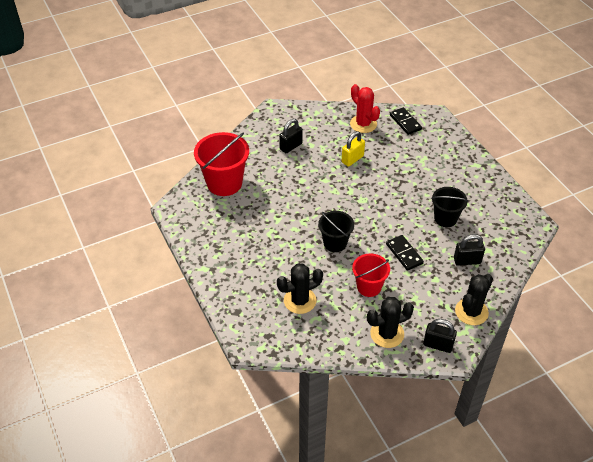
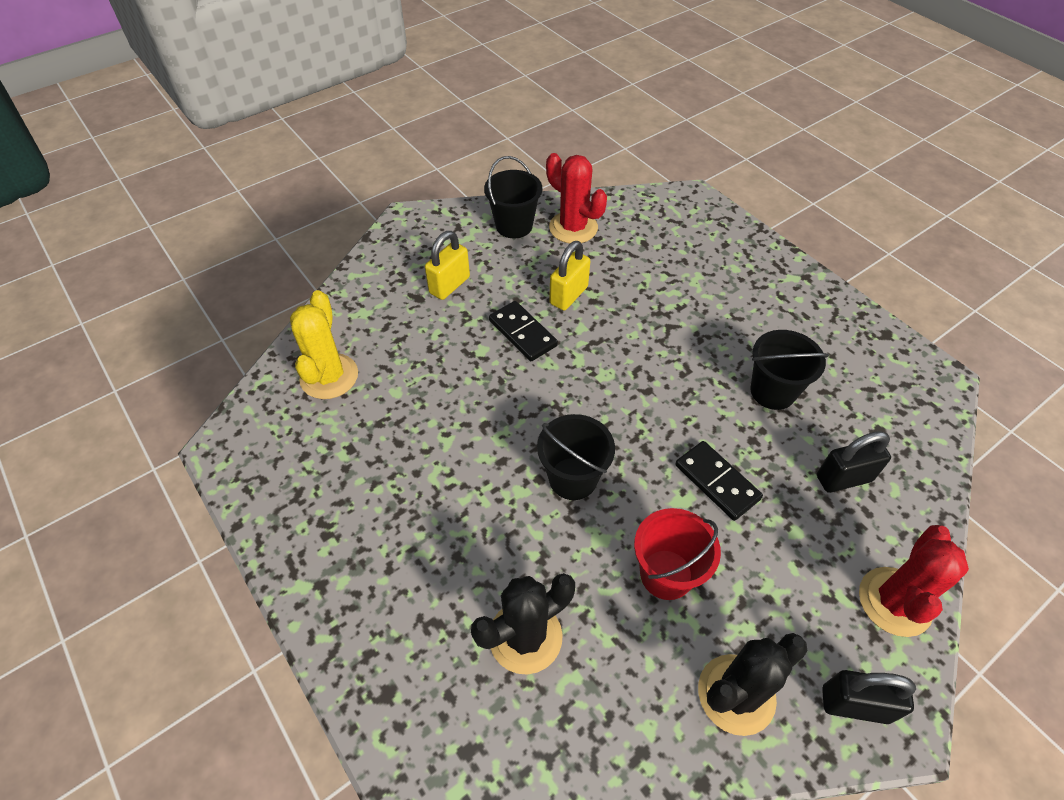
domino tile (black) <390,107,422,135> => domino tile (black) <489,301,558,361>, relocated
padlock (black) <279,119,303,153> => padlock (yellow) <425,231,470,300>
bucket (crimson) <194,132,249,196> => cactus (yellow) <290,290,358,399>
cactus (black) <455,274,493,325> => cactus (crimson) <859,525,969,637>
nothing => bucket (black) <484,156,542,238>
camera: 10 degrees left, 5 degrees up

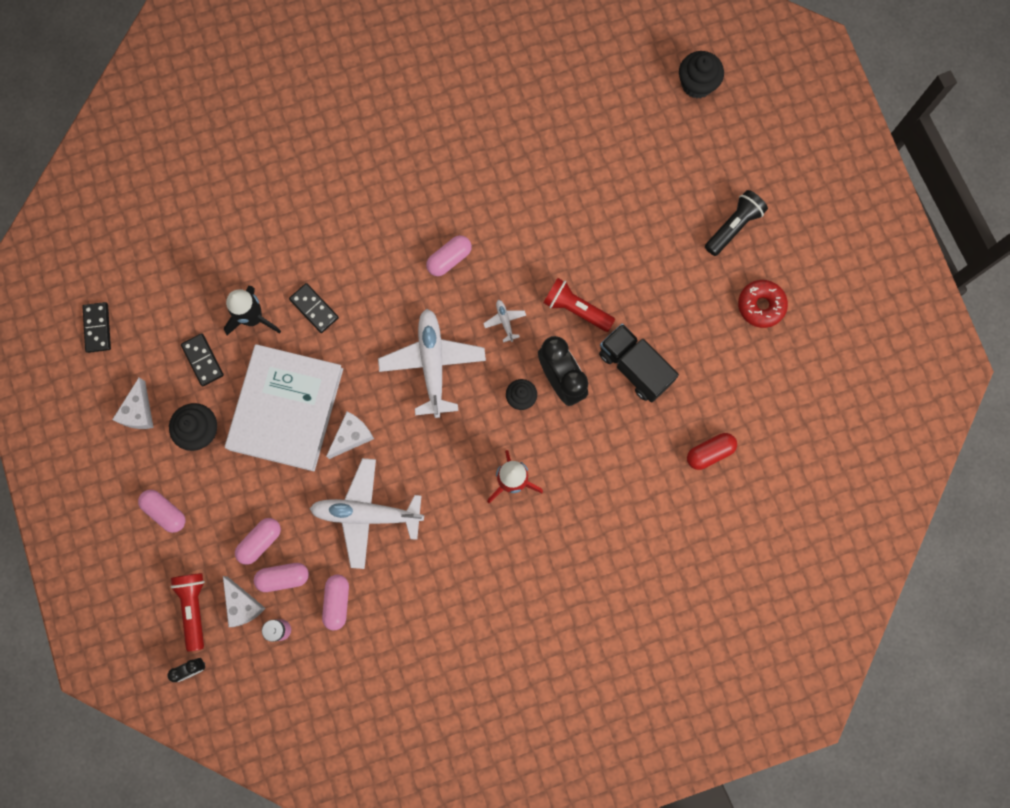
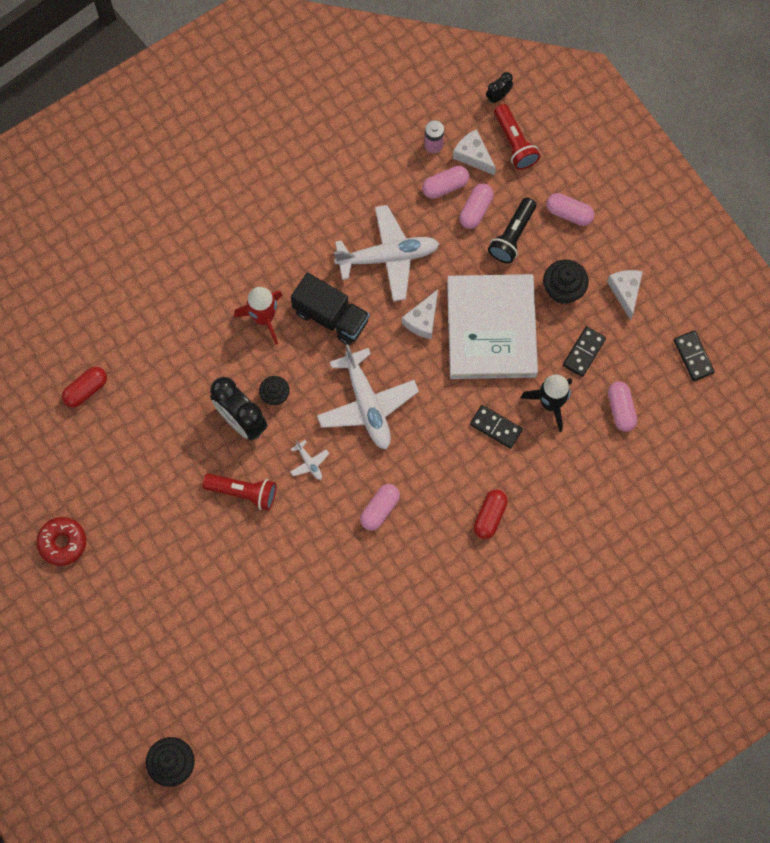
torch (black) <705,190,768,256> => torch (black) <488,197,536,263>, relocated
toy truck (black) <599,323,679,402> => toy truck (black) <291,272,370,345>, relocated
domino tile (black) <181,333,224,386> => domino tile (black) <563,326,606,377>, 75 degrees clockwise
pill shape (rose-pink) <322,574,349,631> => pill shape (rose-pink) <608,381,637,432>, relocated
nothing => pill shape (crimson) <474,490,508,539>
camera: 165 degrees right, 5 degrees down

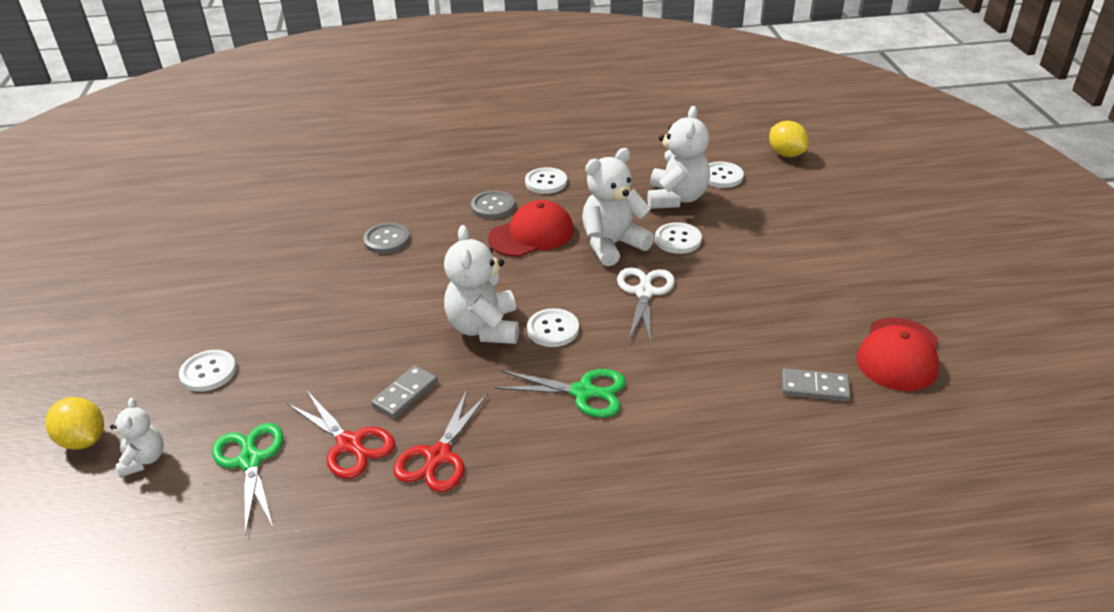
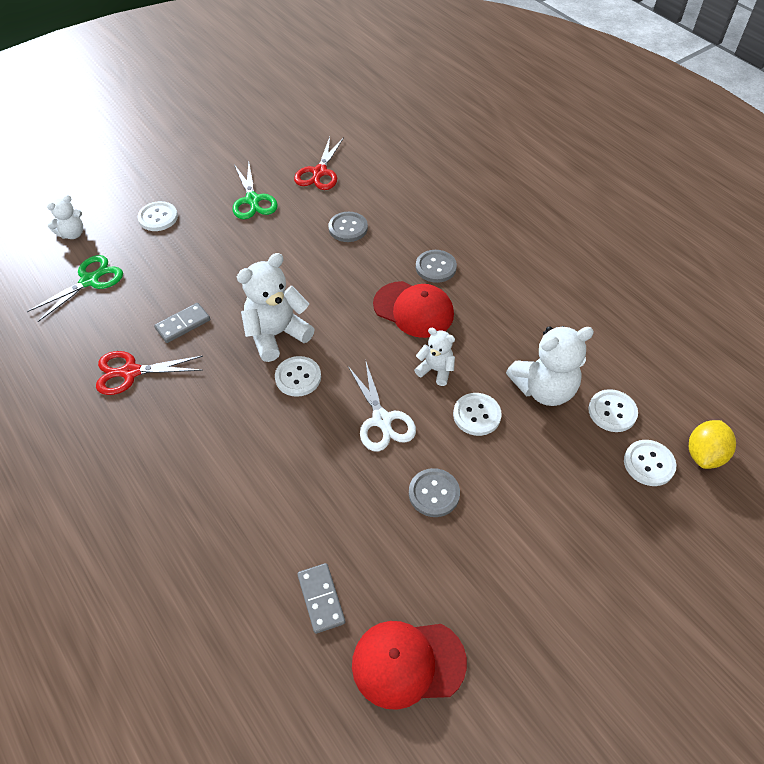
teddy (white) <582,148,654,266> => teddy (white) <414,328,455,386>, x0.56
button (white) <525,167,567,194> => button (white) <624,440,676,486>, relocated
shears (white) <617,267,675,344> => shears (white) <348,359,416,452>, 90 degrees clockwise
domino tile (ash-grey) <371,365,438,419> => domino tile (ash-grey) <154,303,210,343>, 45 degrees counterclockwise
shears (green) <495,369,626,418> => shears (green) <233,162,278,219>, relocated
shears (crimson) <287,391,395,479> => shears (crimson) <294,137,344,190>, relocated
toy lemon (yellow) <45,397,104,450> => nothing
nothing => button (ash-grey) <409,468,460,517>
camera: 60 degrees right, 15 degrees up

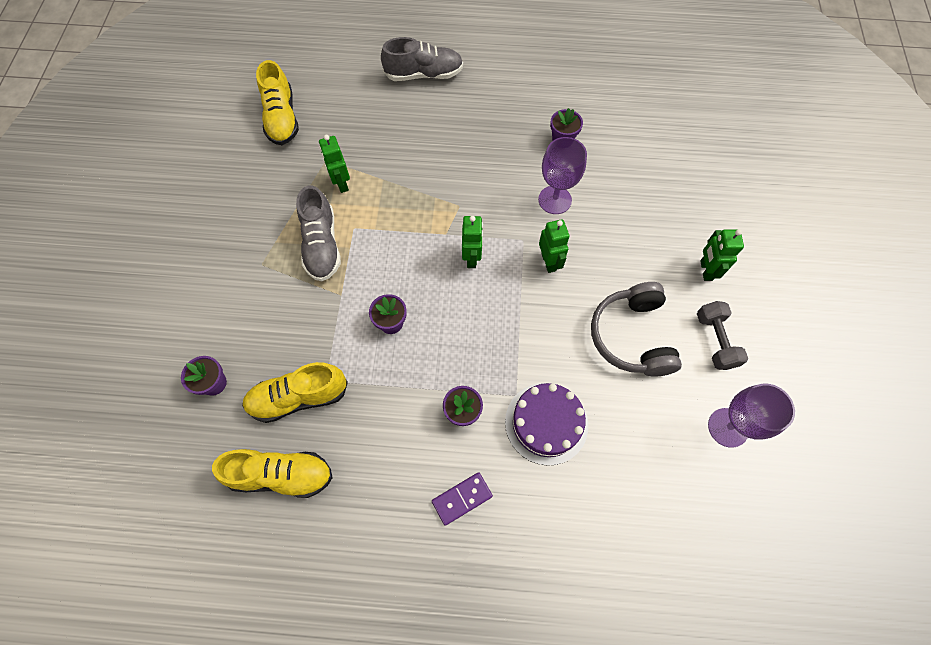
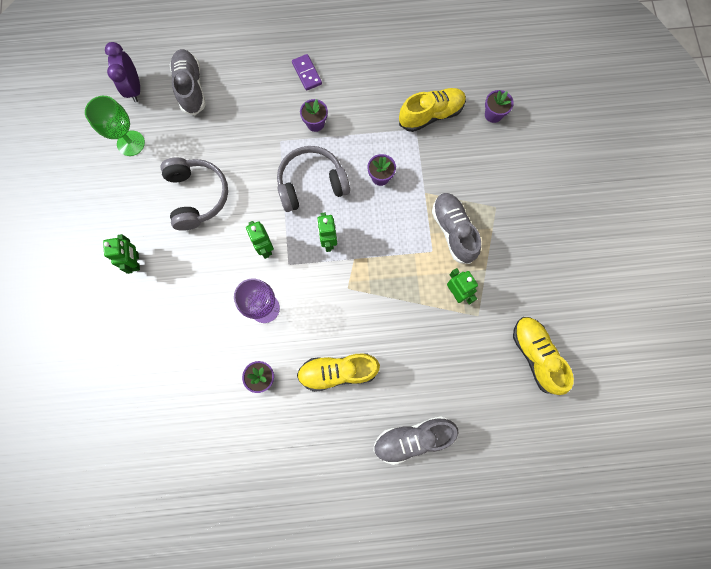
dumbbell (ash-grey) <697,301,748,370> => nothing
gateau (violet) <505,383,588,466> => nothing
goblet (violet) <708,384,795,448> => goblet (green) <85,96,145,156>
sneaker (yellow) <212,449,332,498> => sneaker (yellow) <297,353,380,392>, relocated
domino tile (violet) <432,472,493,526> => domino tile (violet) <292,54,322,91>, 75 degrees counterclockwise
nothing => clock (violet) <105,42,140,102>
nothing => sneaker (ash-grey) <170,49,206,115>
nothing => headset (ash-grey) <277,146,350,212>
camera: 170 degrees right, 10 degrees up

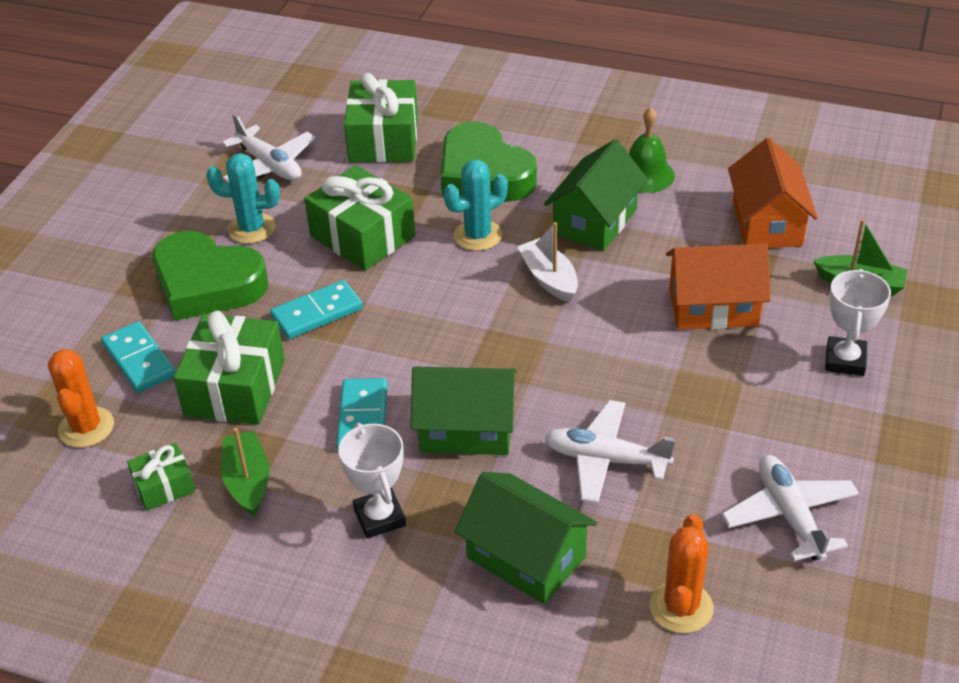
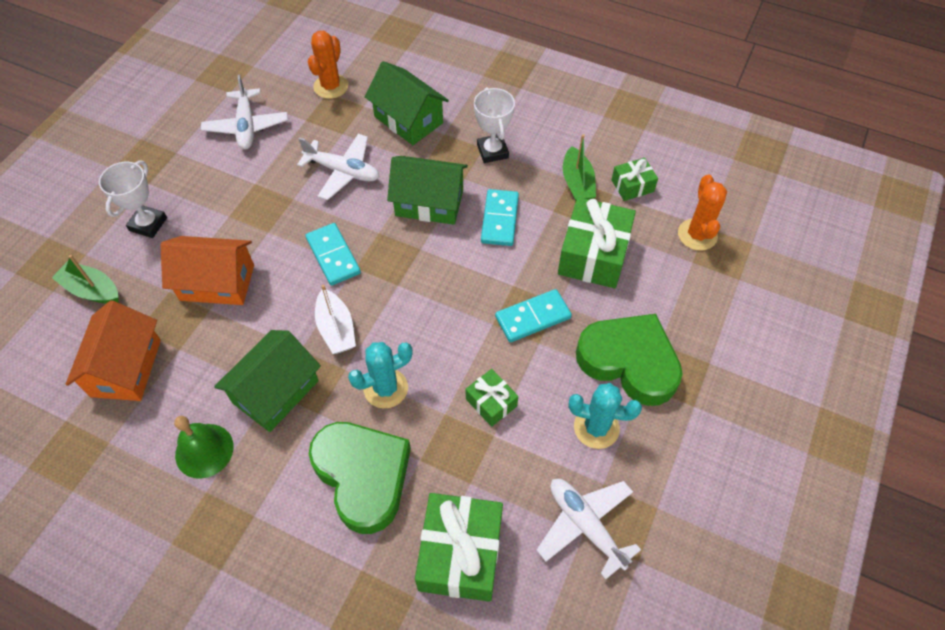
present (green) <304,165,415,271> => present (green) <466,369,518,427>, x0.53
domino tile (turquoise) <101,321,176,393> => domino tile (turquoise) <305,223,361,286>, relocated
camera: 175 degrees left, 15 degrees up

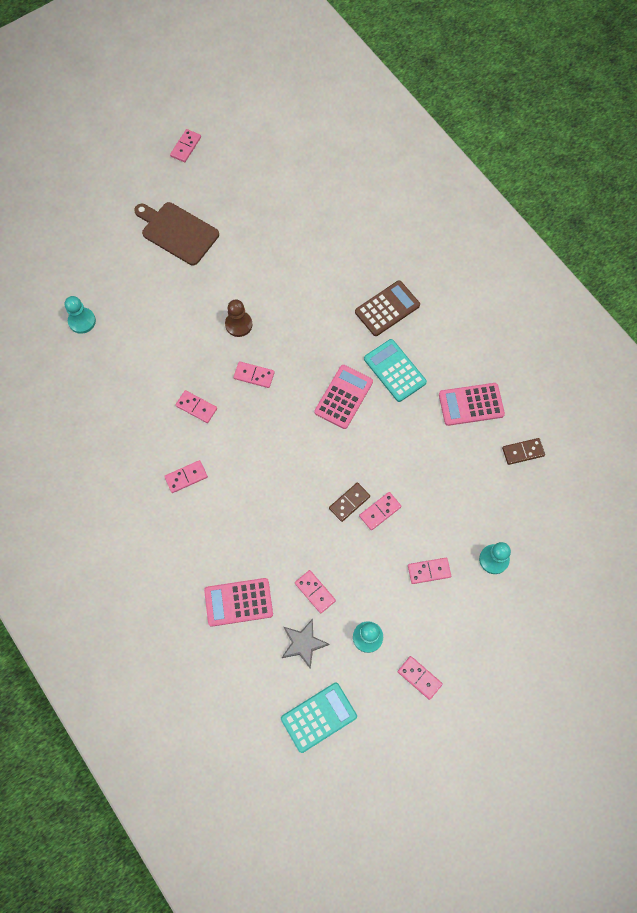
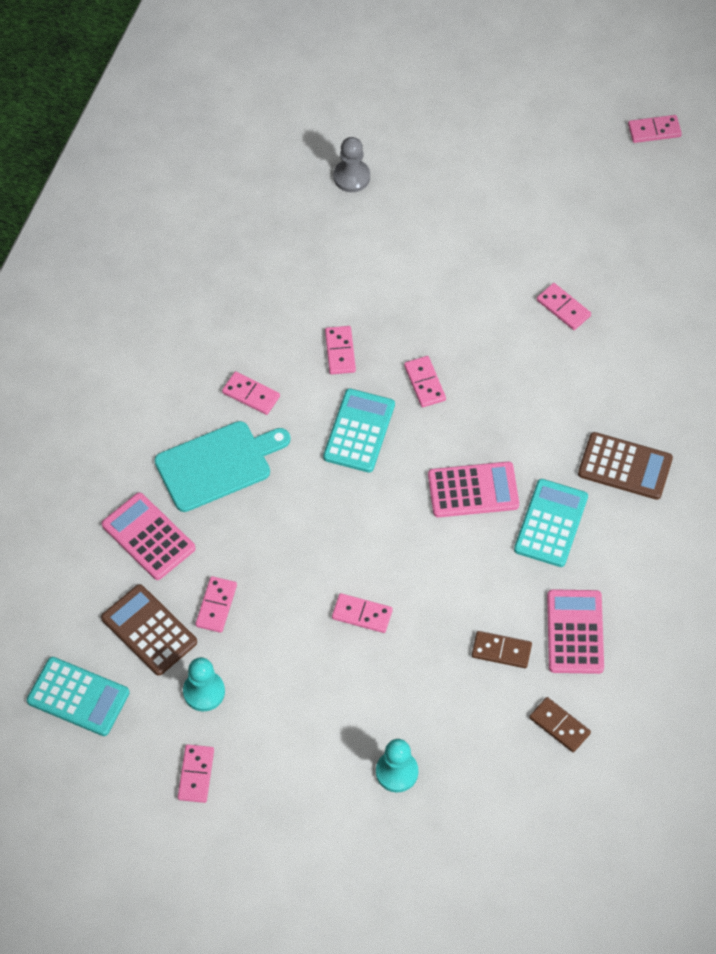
chopping board (russet) <134,202,219,265> => nothing
pawn (turquoise) <65,296,96,334> => pawn (ash-grey) <334,137,370,192>
pawn (russet) <225,300,252,337> => nothing
adding machine (rose-pink) <439,383,505,426> => adding machine (rose-pink) <547,589,604,674>, 45 degrees clockwise
domino tile (russet) <329,482,370,522> => domino tile (russet) <472,631,532,668>, relocated
domino tile (rose-pink) <408,558,451,584> => domino tile (rose-pink) <537,283,591,330>, relocated
star shape (ash-grey) <282,619,330,669> => adding machine (russet) <101,584,197,676>
nothing => adding machine (turquoise) <323,388,395,473>
nothing => chopping board (turquoise) <154,421,291,512>
camera: 55 degrees right, 10 degrees down

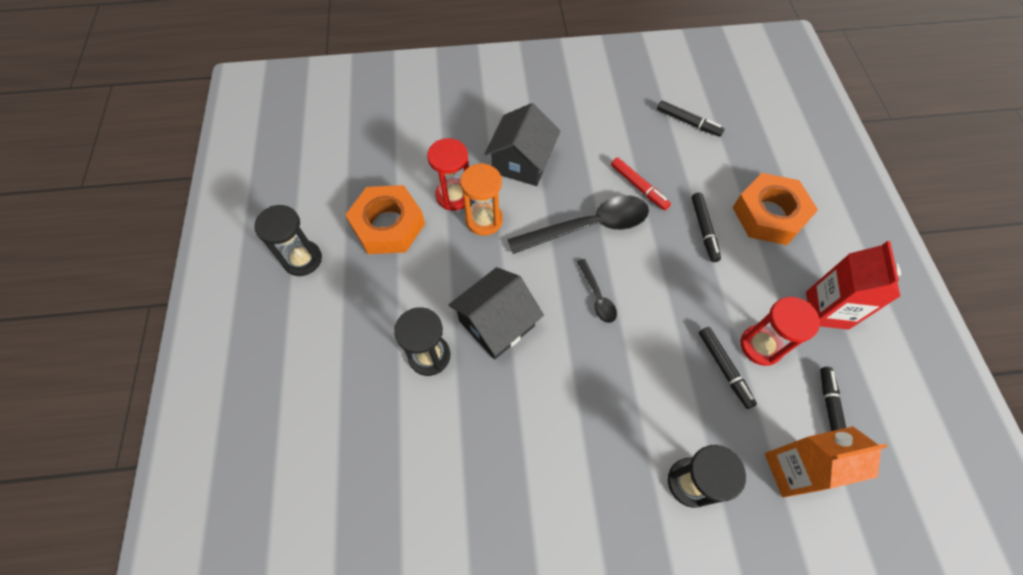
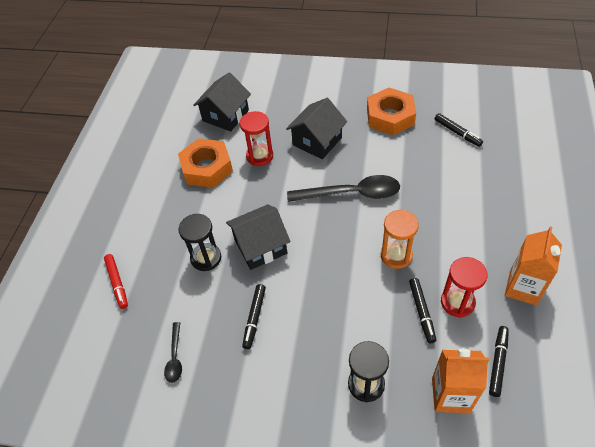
marker pen (crimson) <611,157,671,210> => marker pen (crimson) <104,254,128,309>, relocated
hourglass (orange-coloured) <460,163,503,236> => hourglass (orange-coloured) <381,210,419,269>, relocated
nut (orange-coloured) <732,173,818,245> => nut (orange-coloured) <367,88,416,135>, relocated
marker pen (black) <692,193,721,262> => marker pen (black) <242,284,266,349>, relocated
hourglass (black) <254,205,322,276> => nothing
carton (crimson) <806,241,901,330> => carton (orange-coloured) <505,226,562,305>
tablespoon (black) <577,259,617,323> => tablespoon (black) <164,322,182,383>, relocated
nothing => toy house (black) <193,72,251,132>
camera: 20 degrees right, 10 degrees down

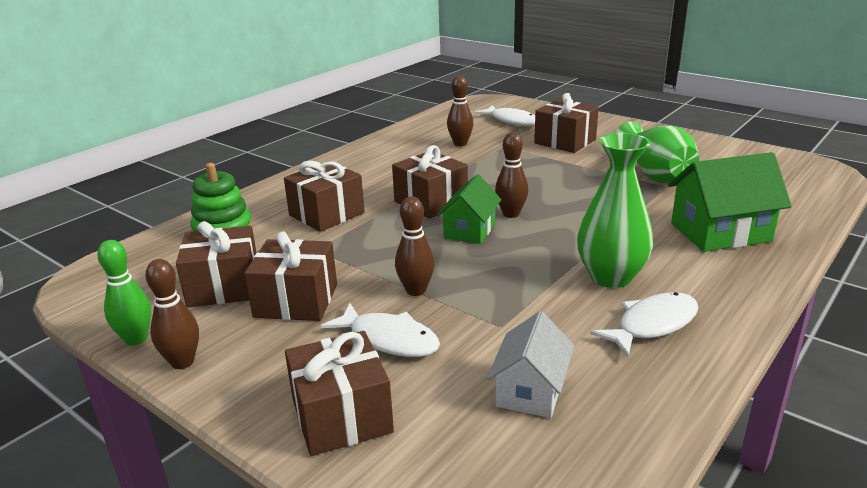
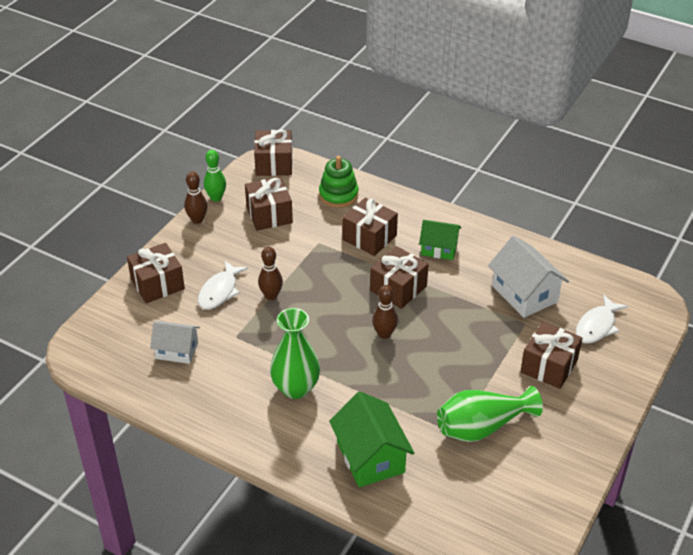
bowling pin (russet) <447,75,473,146> => toy house (white) <488,236,569,318>
toy house (green) <437,174,501,244> => toy house (green) <419,220,461,260>, relocated
present (russet) <244,232,337,321> => present (russet) <254,129,293,176>, relocated
toy fish (white) <590,292,698,357> => nothing
camera: 80 degrees right, 15 degrees up

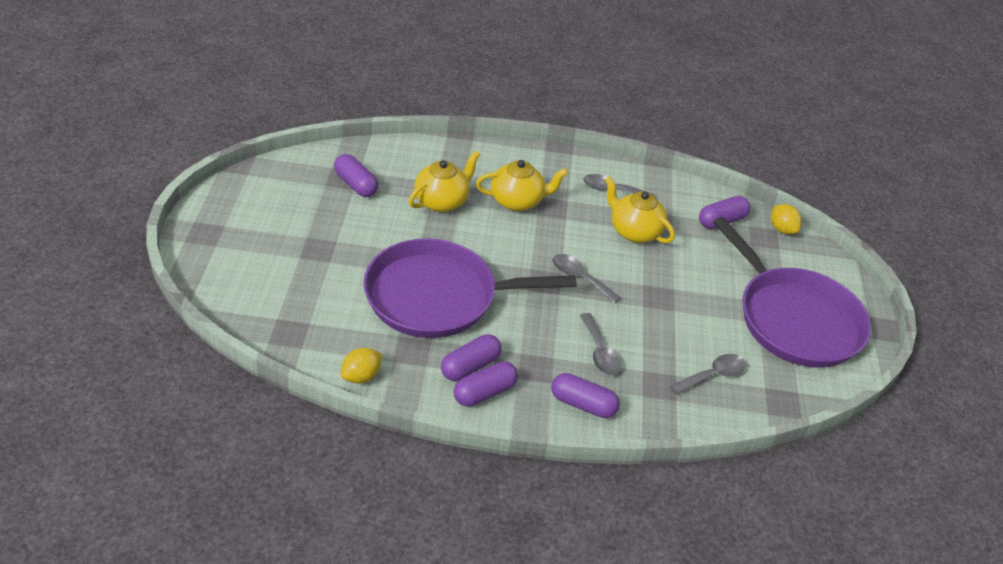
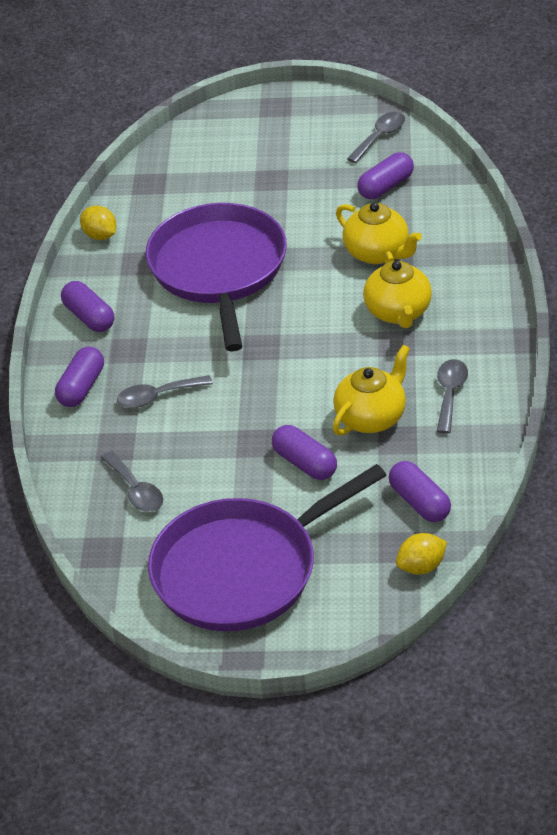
tablespoon (ash-grey) <553,254,621,303> => tablespoon (ash-grey) <347,112,405,163>, relocated
pill shape (violet) <441,334,502,381> => pill shape (violet) <272,425,337,480>, relocated
camera: 95 degrees right, 0 degrees up

